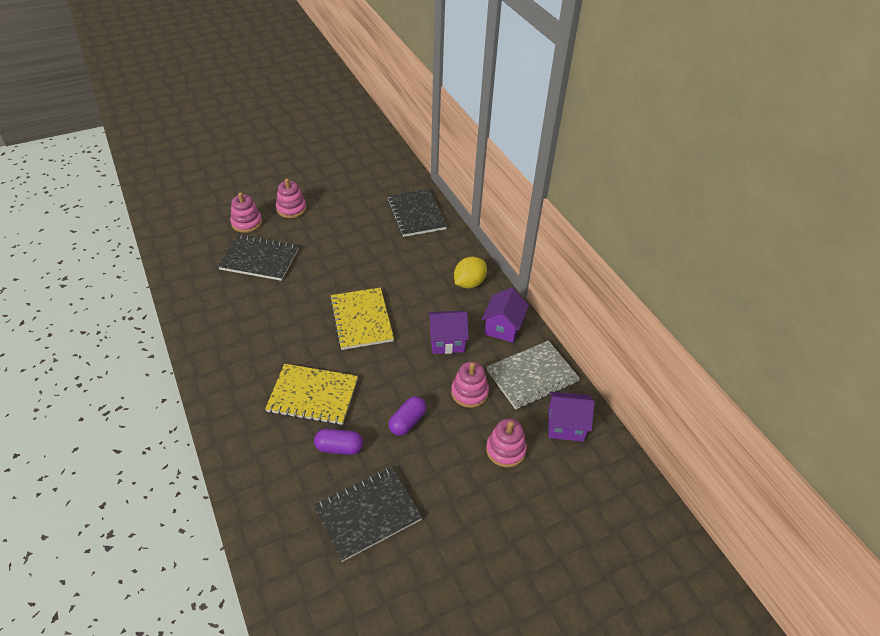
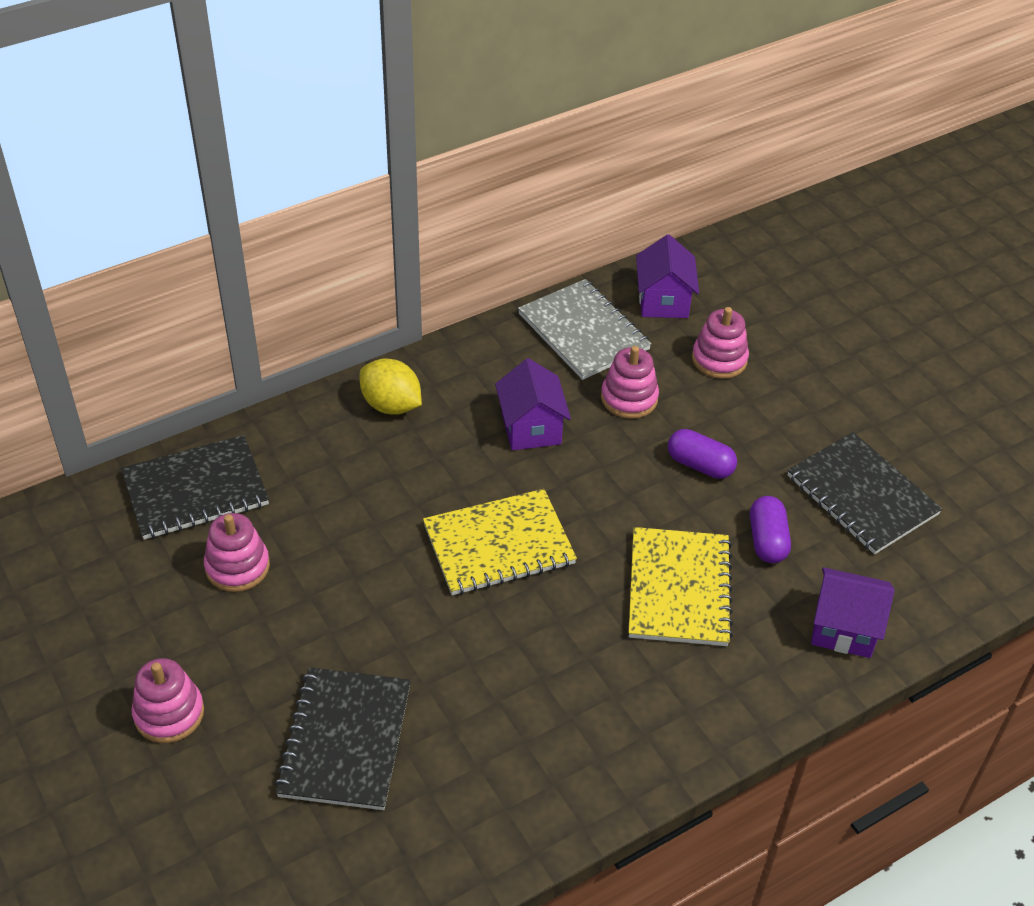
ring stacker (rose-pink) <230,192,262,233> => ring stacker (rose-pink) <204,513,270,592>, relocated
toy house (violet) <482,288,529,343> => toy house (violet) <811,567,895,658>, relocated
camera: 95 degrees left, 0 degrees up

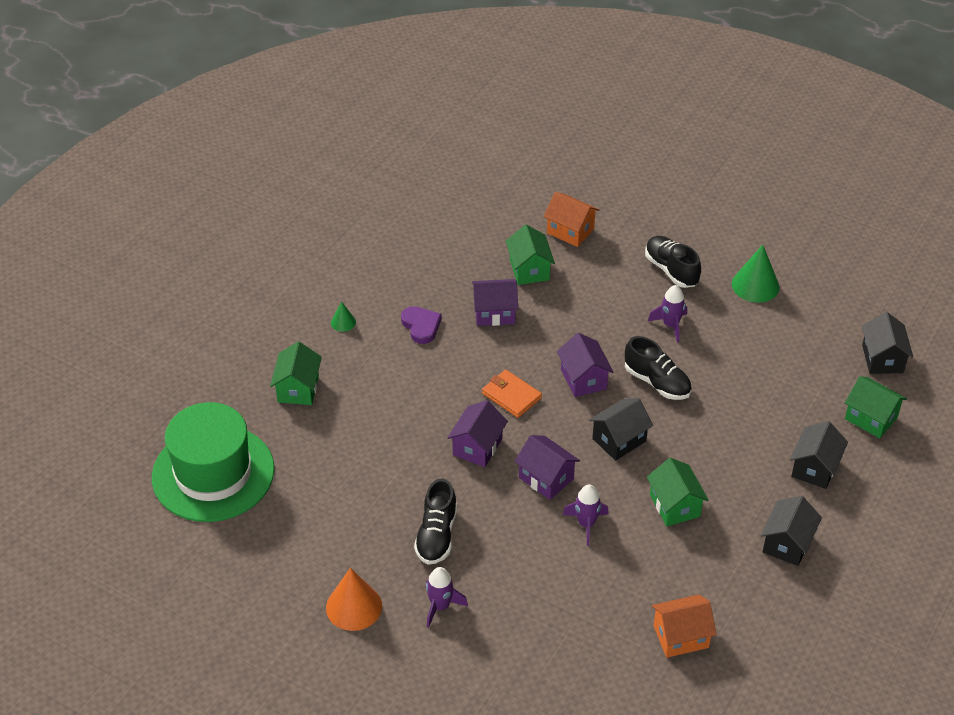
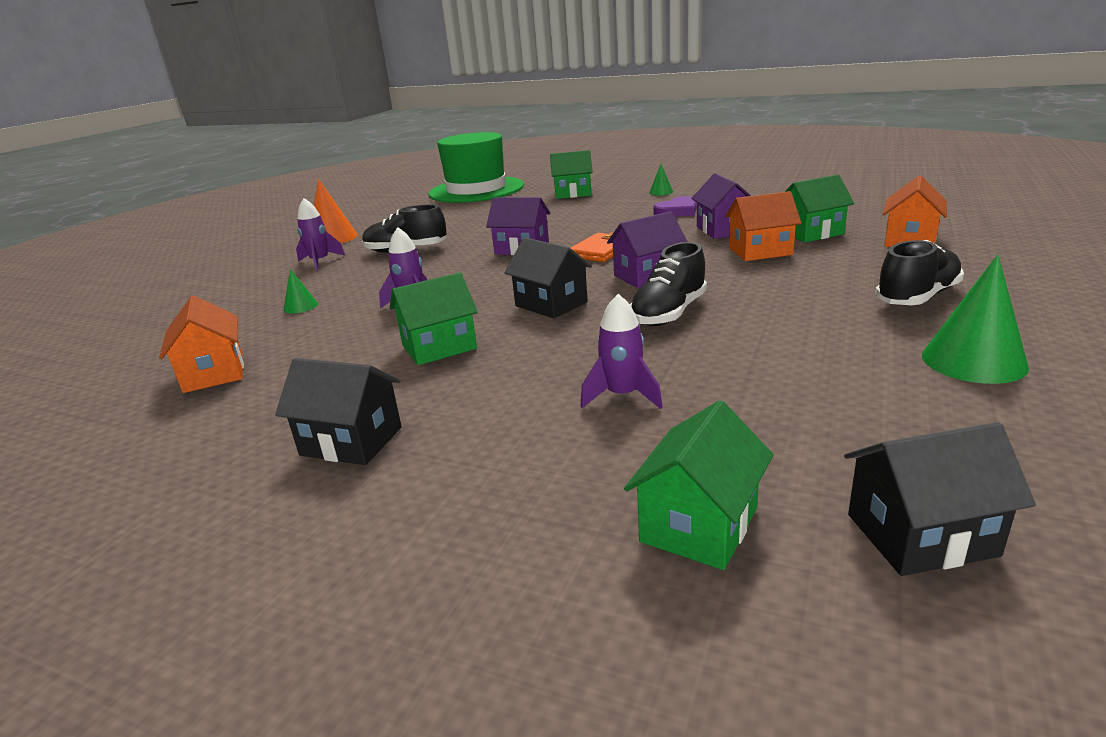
rocket (violet) <648,285,687,342> => rocket (violet) <580,294,663,409>, relocated
toy house (black) <790,421,848,489> => nothing
toy house (violet) <514,435,580,500> => nothing
nothing => toy house (orange-coloured) <725,191,801,261>
nothing => cone shape (green) <283,269,318,314>
camera: 85 degrees right, 20 degrees down

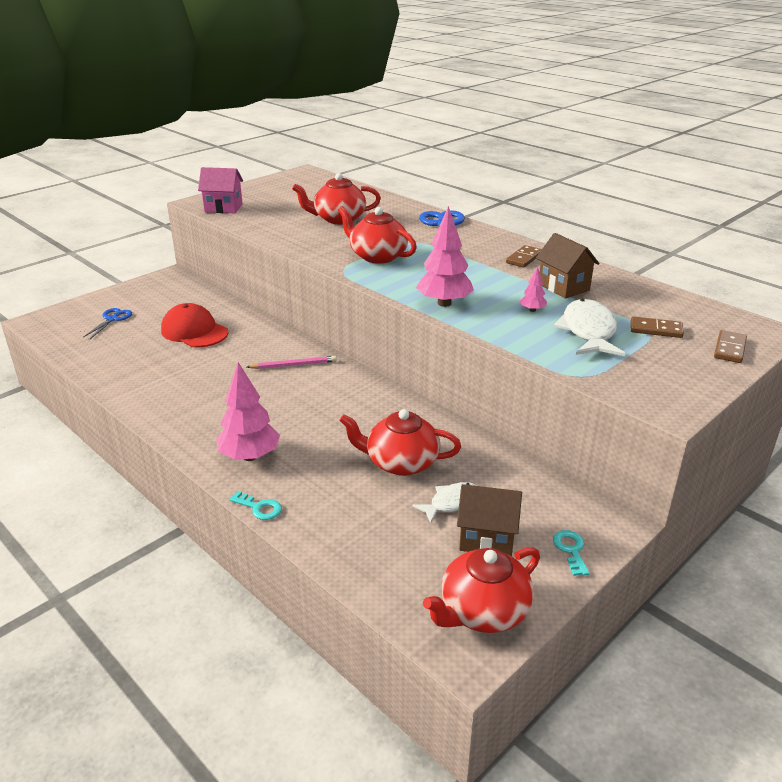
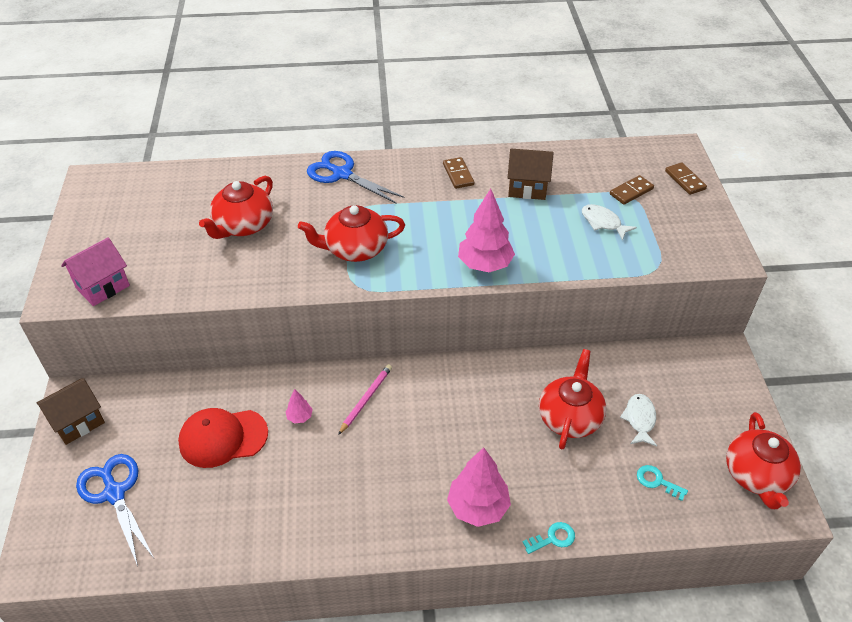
toy tree (rose-pink) <520,266,547,312> => toy tree (rose-pink) <285,389,313,423>, relocated
toy fish (white) <554,299,626,356> => toy fish (white) <582,204,637,241>, x0.60
shears (royal blue) <83,308,132,339> => shears (royal blue) <76,454,154,566>, x1.62
teapot (crimson) <339,409,461,476> => teapot (crimson) <539,349,606,449>, 150 degrees clockwise
toy house (russet) <457,484,522,556> => toy house (russet) <37,378,105,445>, relocated
latchkey (turquoise) <553,530,590,576> => latchkey (turquoise) <637,465,688,501>, relocated
camera: 50 degrees left, 15 degrees up

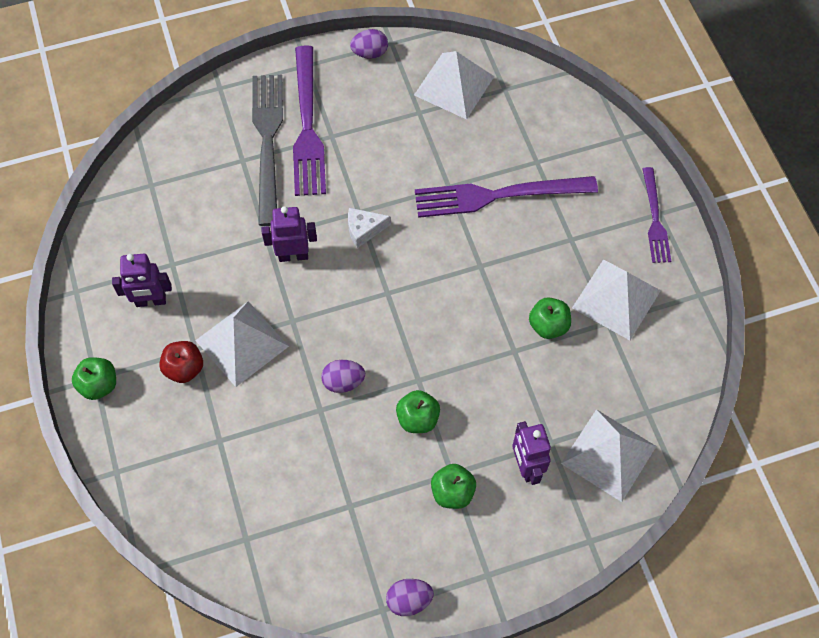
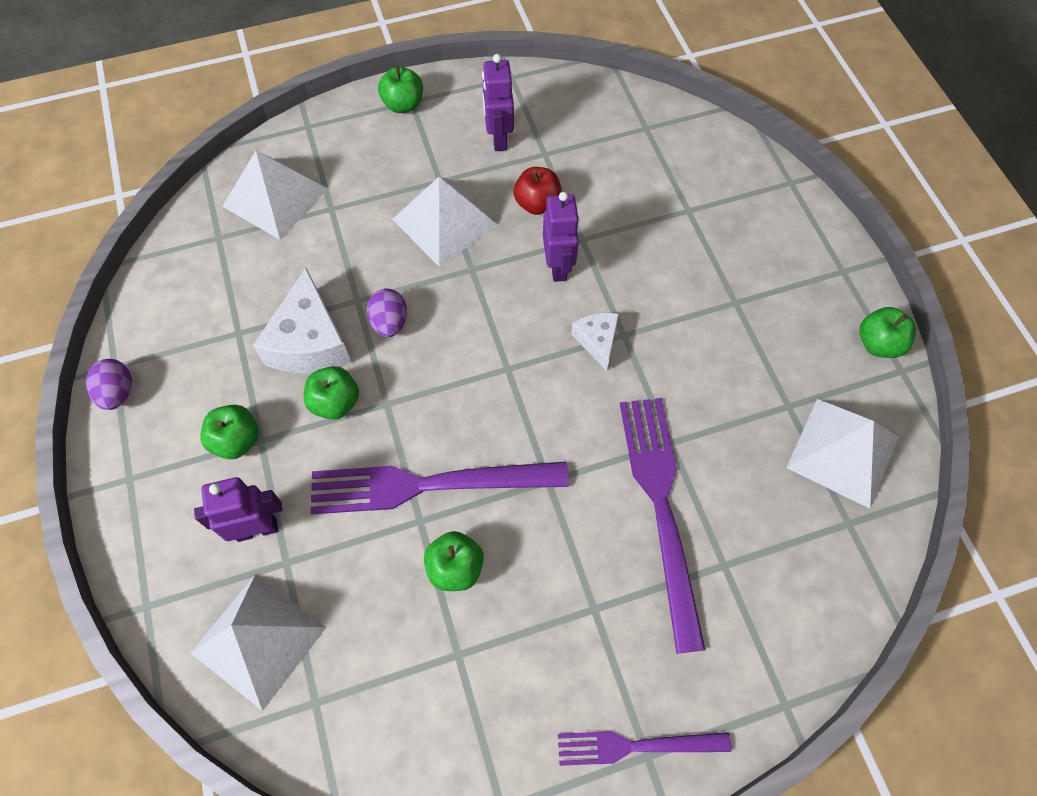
toy egg (violet) <350,29,388,59> => apple fruit (green) <859,307,916,358>
table fork (violet) <293,45,326,196> => table fork (violet) <311,461,569,515>, relocated
table fork (ash-grey) <252,75,283,226> => nothing
solid pyramid (white) <572,259,661,340> => solid pyramid (white) <222,151,328,240>, relocated
apple fruit (crimson) <159,341,203,383> => apple fruit (crimson) <513,167,562,215>, relocated
nothing => cheese wedge (white) <253,267,352,373>
camera: 90 degrees right, 0 degrees up

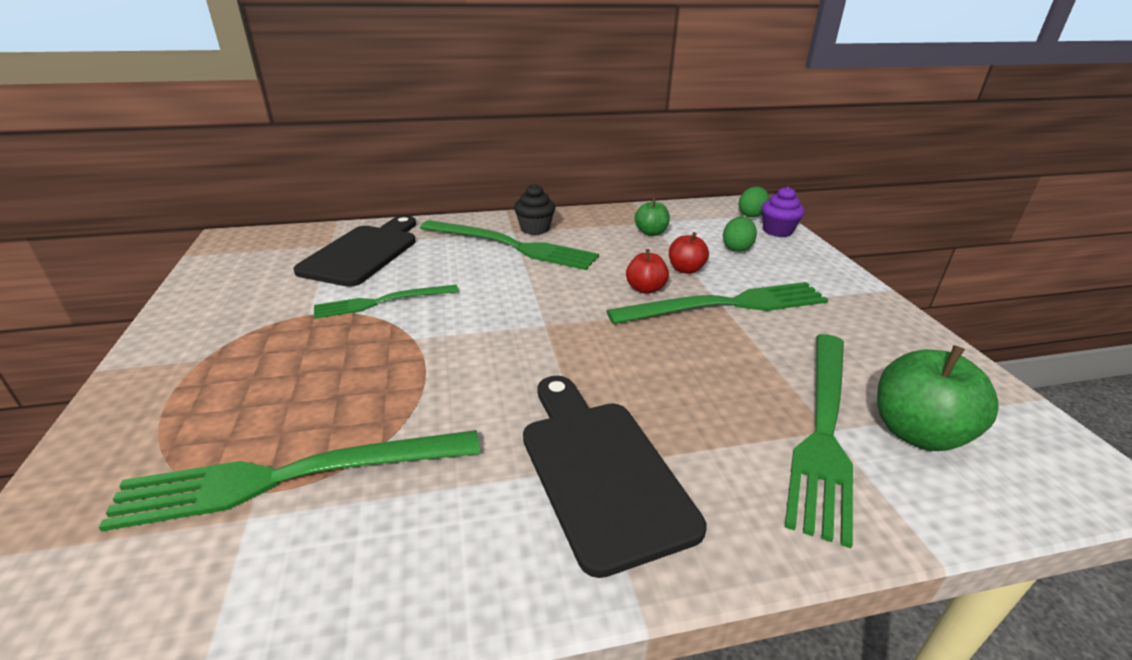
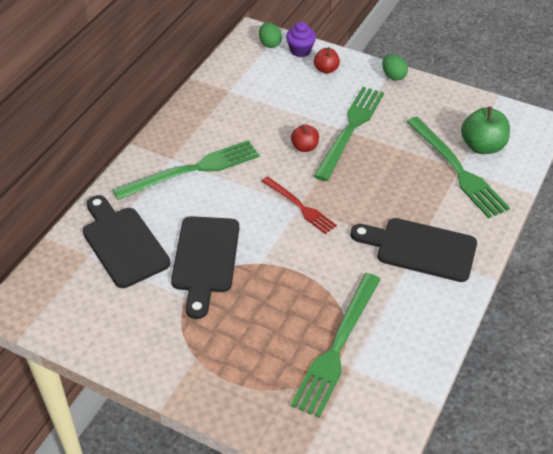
muffin (black) <514,184,556,235> => nothing
apple fruit (green) <634,198,670,236> => nothing
toy egg (green) <723,216,757,252> => toy egg (green) <382,54,408,81>, relocated
apple fruit (crimson) <669,232,709,274> => apple fruit (crimson) <314,47,340,74>, relocated
table fork (green) <314,285,459,319> => chopping board (black) <171,216,239,319>
nothing => table fork (crimson) <262,176,337,234>
camera: 50 degrees left, 15 degrees up

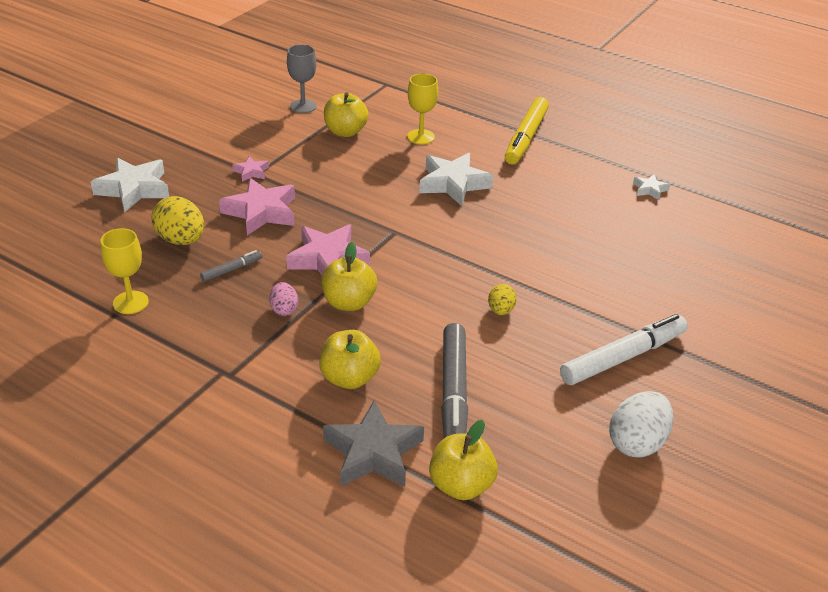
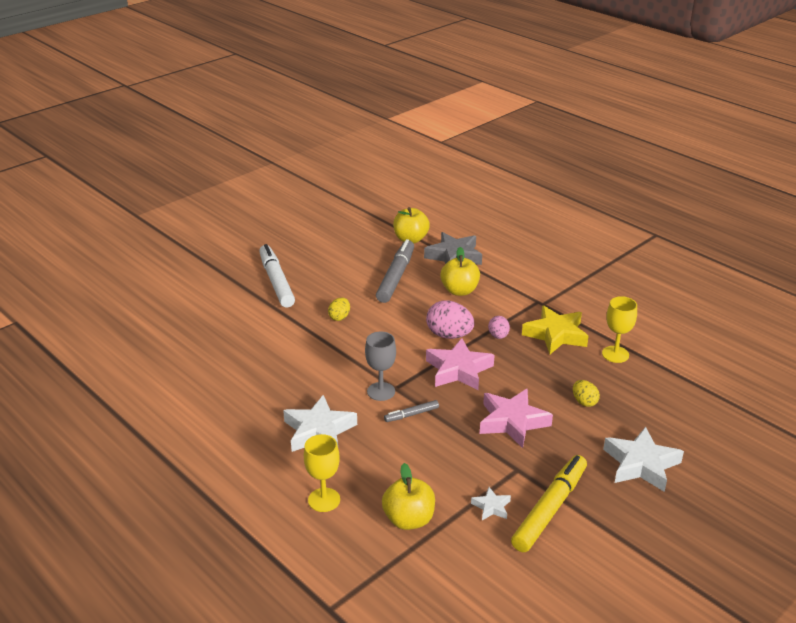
goblet (ash-grey) <287,44,317,113> => goblet (ash-grey) <365,332,396,401>, relocated
marker pen (yellow) <505,97,549,164> => marker pen (yellow) <511,455,587,552>, relocated
star shape (rose-pink) <232,156,269,182> => nothing
star shape (white) <633,174,670,200> => star shape (white) <471,487,511,520>, relocated
toy egg (yellow) <151,196,204,245> => toy egg (yellow) <573,380,600,407>, x0.57
apple fruit (yellow) <321,242,377,311> => toy egg (rose-pink) <426,300,474,339>
marker pen (ash-grey) <200,250,262,282> => marker pen (ash-grey) <384,400,439,422>, relocated
marker pen (white) <560,314,688,385> => marker pen (white) <259,244,295,307>, 90 degrees clockwise
toy egg (white) <609,391,673,458> => nothing
nothing => star shape (yellow) <522,306,589,354>
camera: 165 degrees left, 5 degrees down

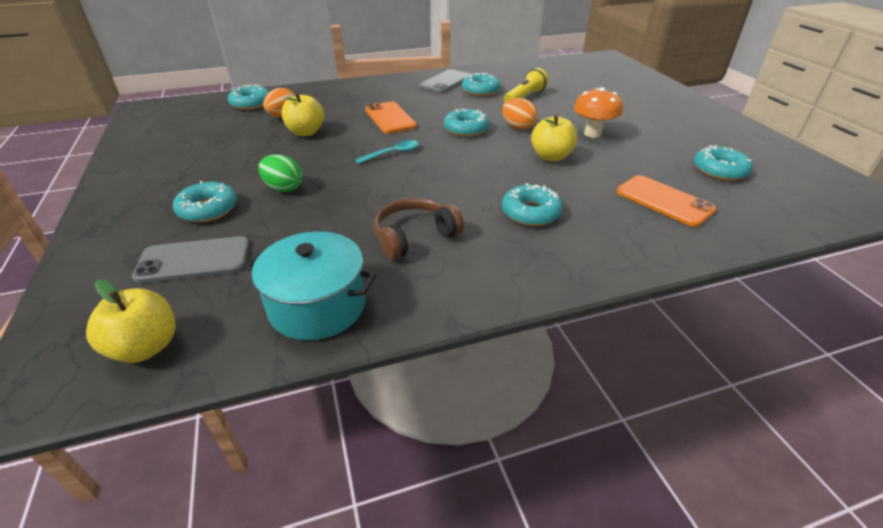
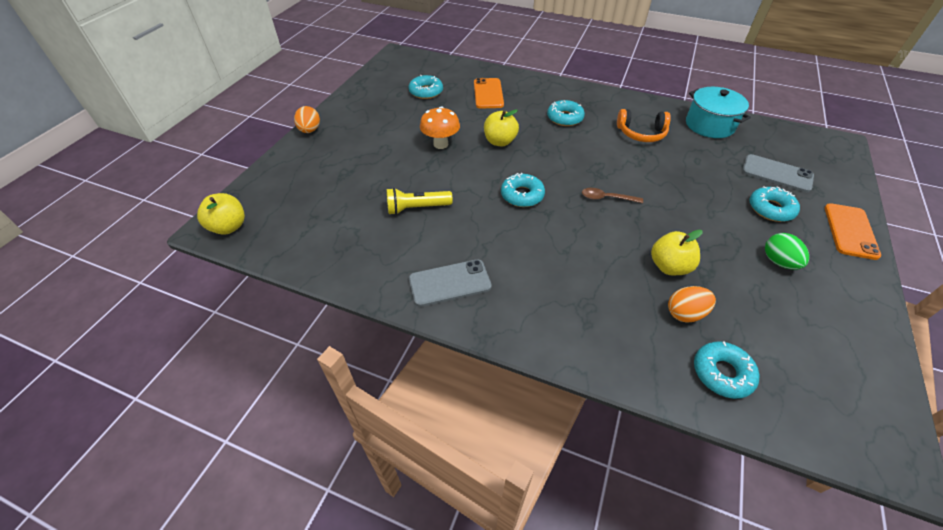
donut (turquoise) <462,73,501,96> => nothing
toy egg (orange-coloured) <502,98,538,129> => toy egg (orange-coloured) <294,106,320,133>, relocated
smartphone (orange-coloured) <365,101,417,134> => smartphone (orange-coloured) <825,203,881,260>, relocated
tablespoon (turquoise) <355,140,419,164> => tablespoon (russet) <582,188,643,203>
toy egg (green) <258,155,302,192> => toy egg (green) <765,233,809,270>, relocated
headset (russet) <374,198,464,260> => headset (orange-coloured) <617,109,671,142>
apple fruit (yellow) <86,279,176,363> => apple fruit (yellow) <197,193,245,235>, relocated
camera: 140 degrees left, 10 degrees up

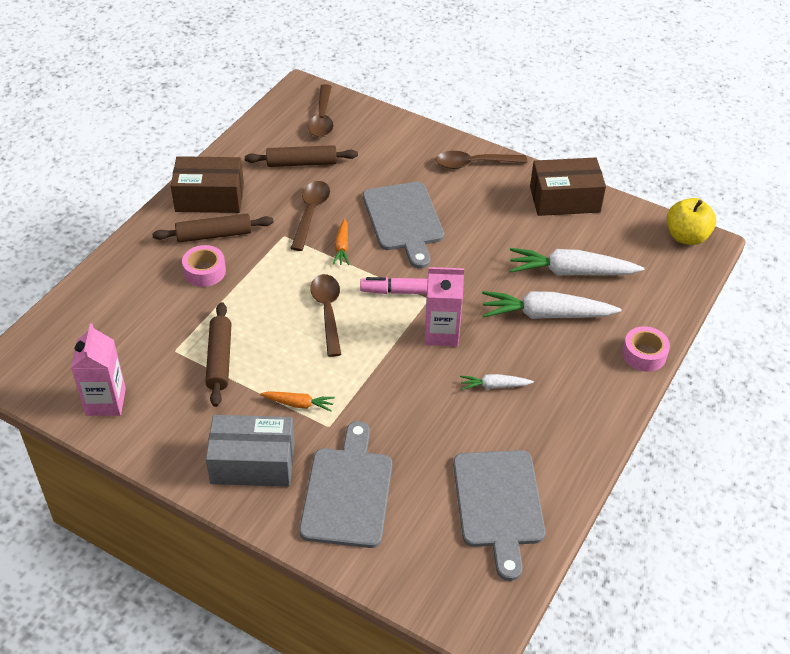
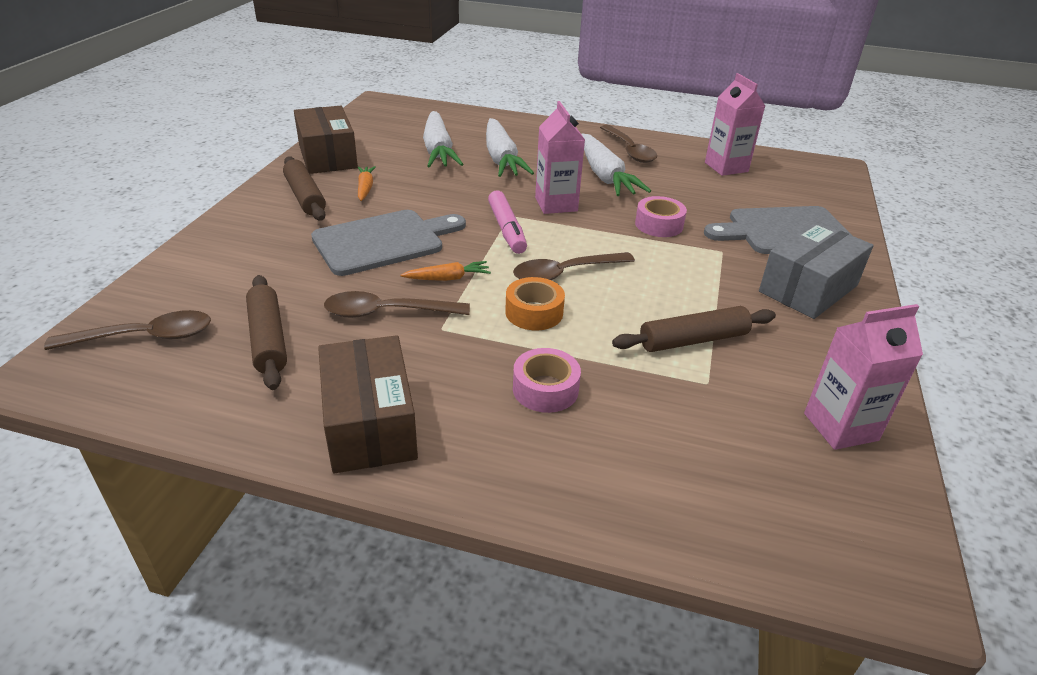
tablespoon (russet) <435,151,527,169> => tablespoon (russet) <600,125,657,163>, relocated
apple fruit (yellow) <667,198,716,245> => nothing
dough roller (russet) <152,214,274,243> => dough roller (russet) <283,156,326,221>, relocated
roll of tape (rose-pink) <622,326,670,372> => roll of tape (rose-pink) <635,196,687,237>, relocated
toy carrot (white) <460,374,534,390> => toy carrot (white) <581,134,651,196>, x1.99
toy carrot (orange-coloured) <260,391,335,412> => toy carrot (orange-coloured) <358,166,376,201>, relocated
package (ash-grey) <206,415,295,487> => package (ash-grey) <759,221,874,319>, 60 degrees clockwise
chopping board (ash-grey) <453,450,545,581> => carton (rose-pink) <705,73,765,176>
nothing => roll of tape (orange-coloured) <505,277,565,330>
camera: 105 degrees left, 10 degrees down

